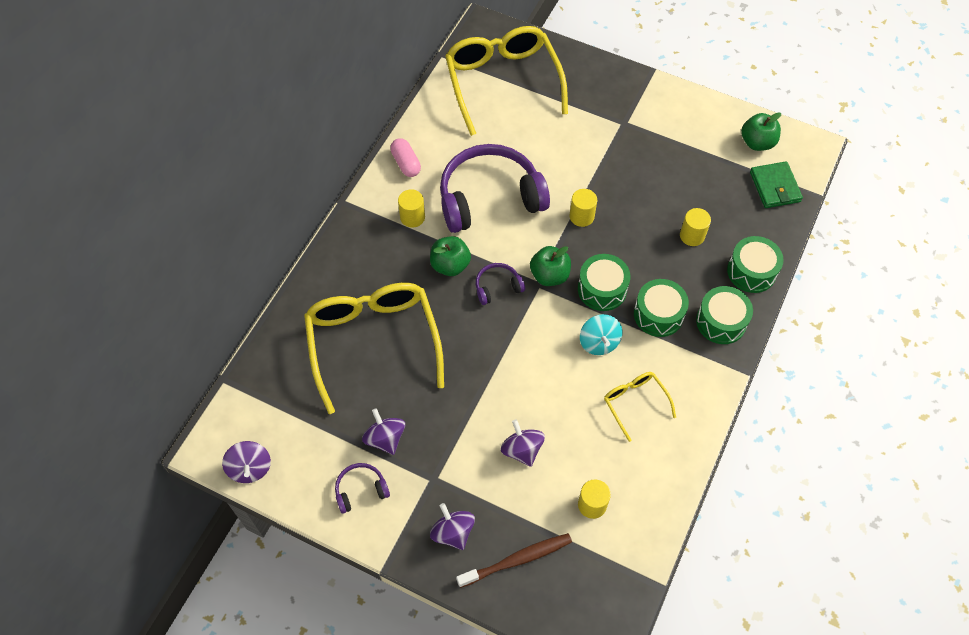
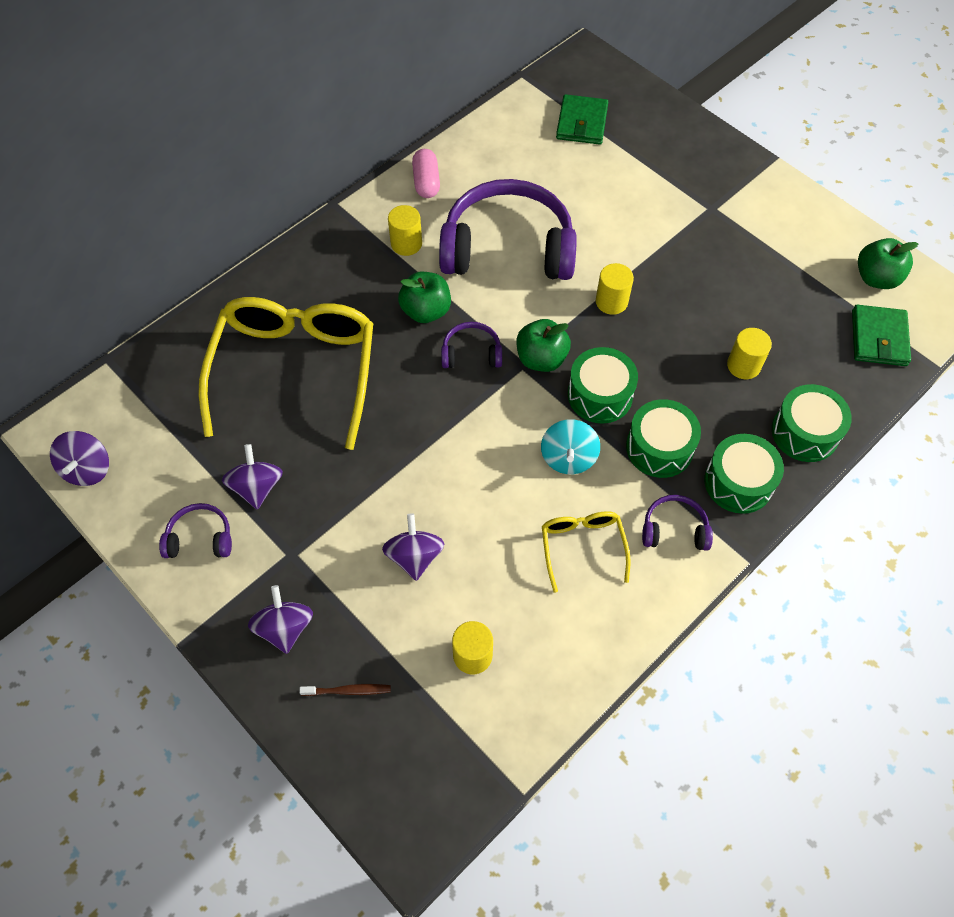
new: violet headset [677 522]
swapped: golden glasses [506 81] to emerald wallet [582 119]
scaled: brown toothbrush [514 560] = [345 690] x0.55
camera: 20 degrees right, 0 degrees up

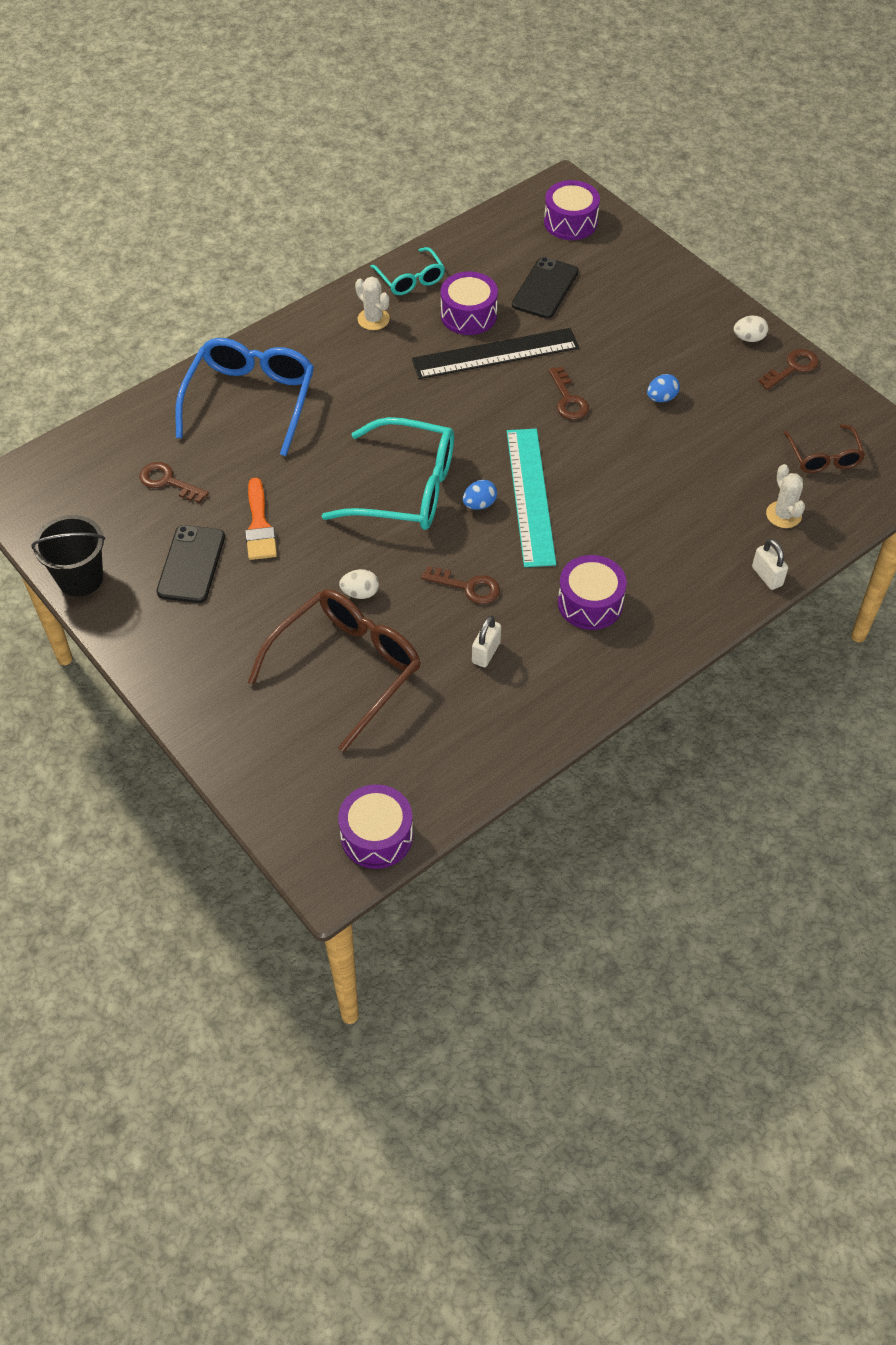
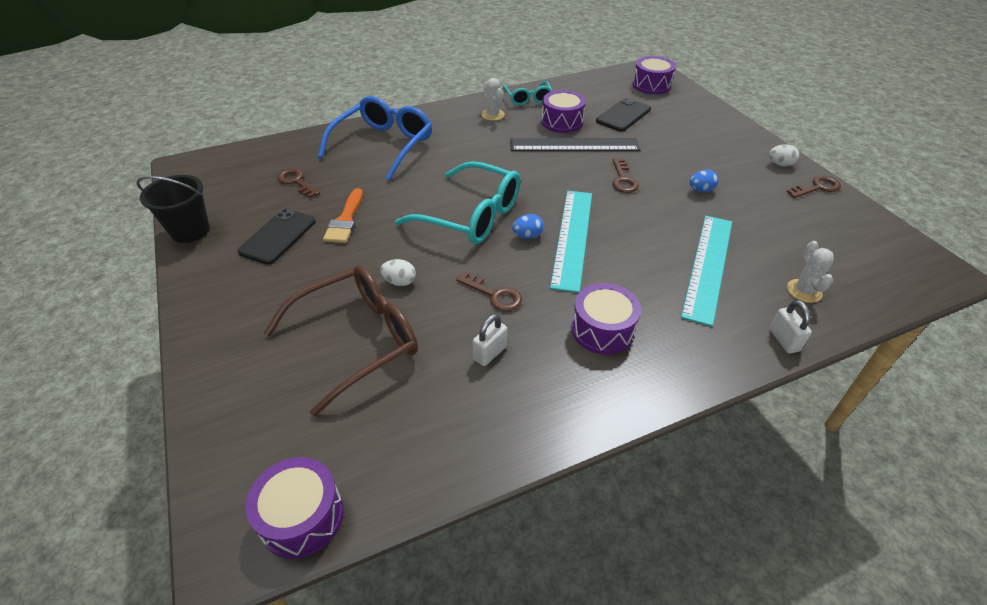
gone: brown glasses [824 448]
new: teal ruler [706 271]
camera: 15 degrees right, 10 degrees down

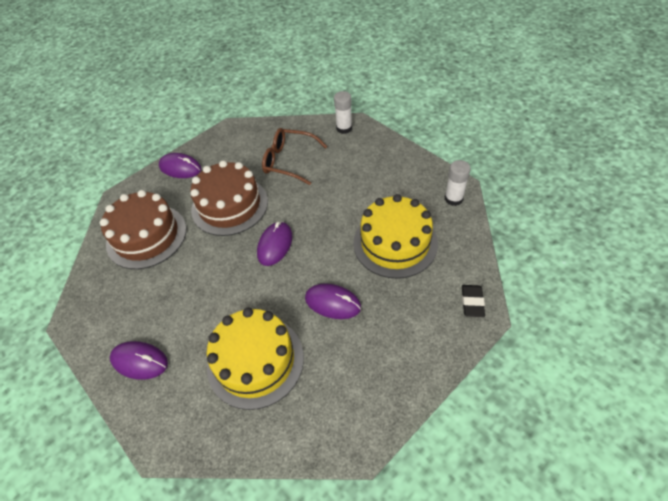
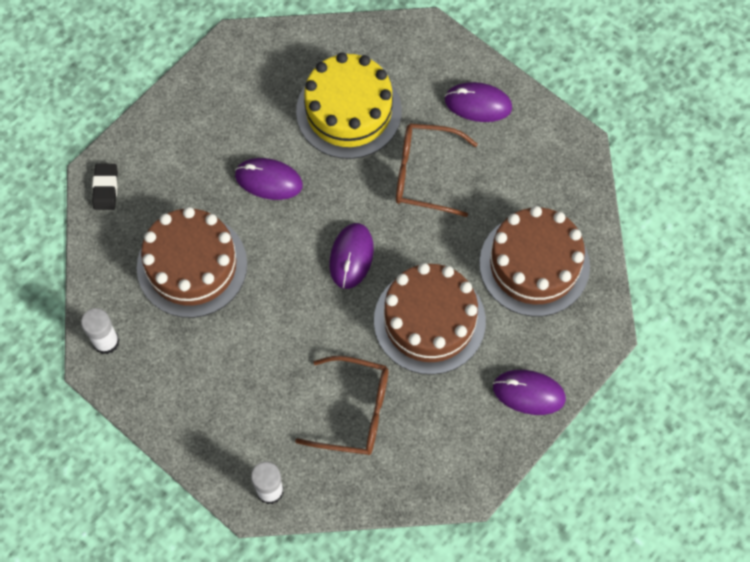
new: brown glasses [437 170]
repainted: golden gateau [395 236] to brown gateau [192 262]
camera: 170 degrees right, 15 degrees up

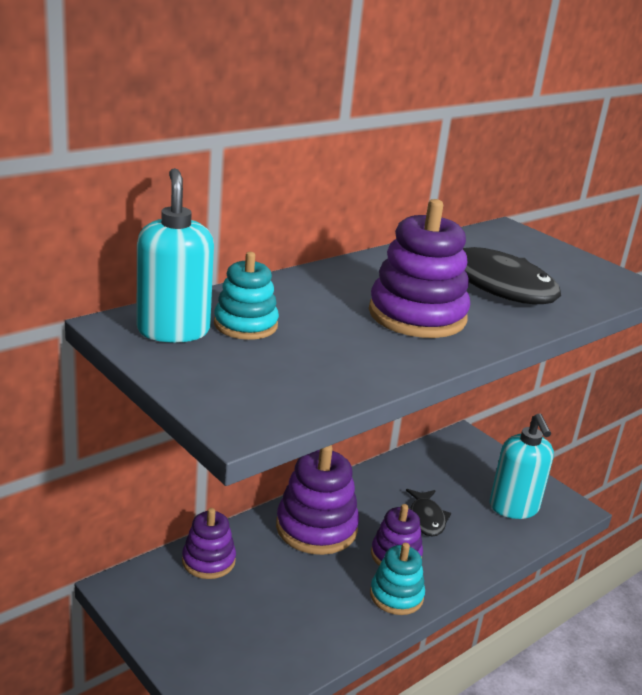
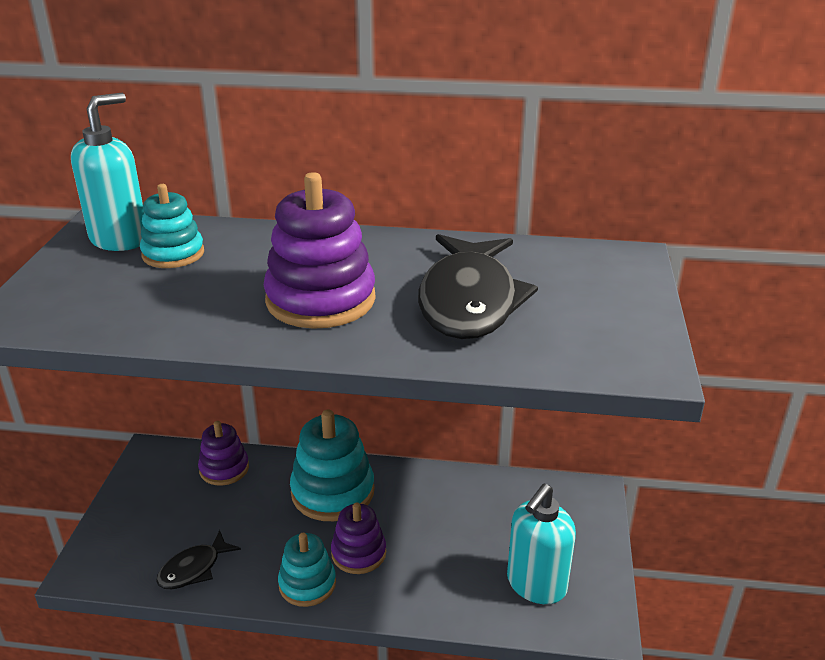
shifted: jet-black toy fish [428 512] to [198 559]
repainted: violet ring stacker [317 500] to teal ring stacker [332 465]
camera: 50 degrees right, 5 degrees up

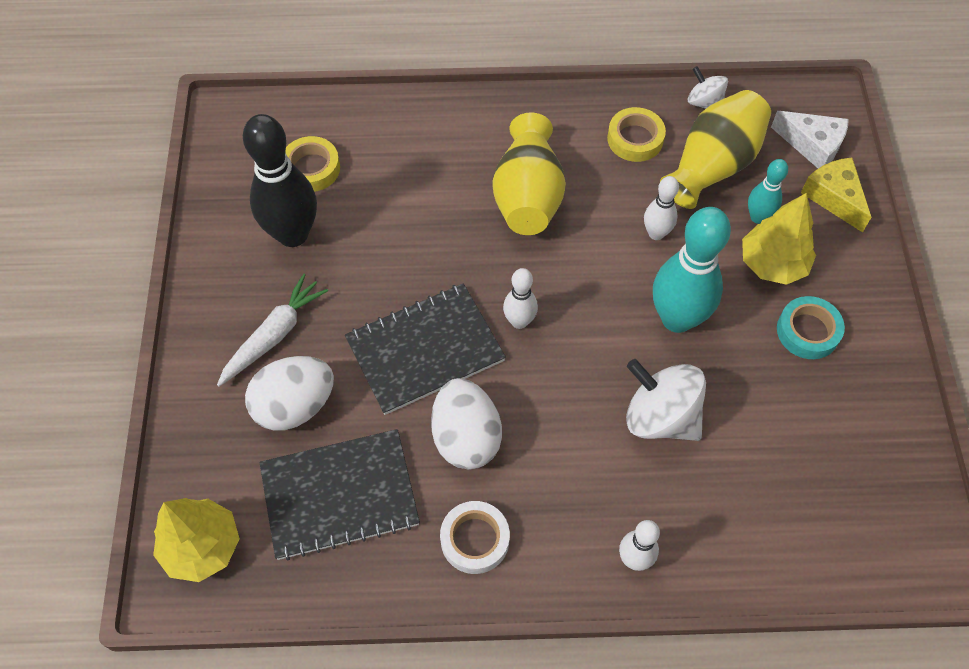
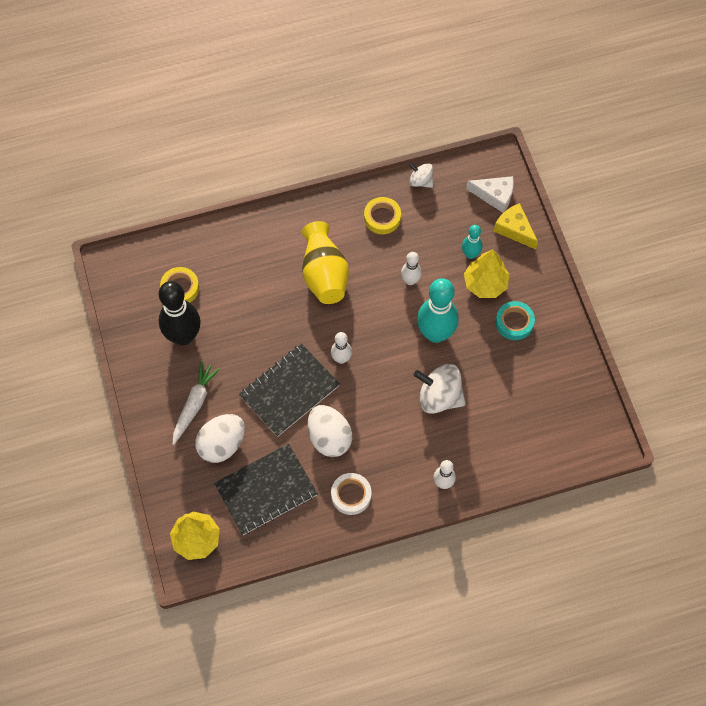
gone: golden flower vase [715 149]
camera: 15 degrees left, 5 degrees up

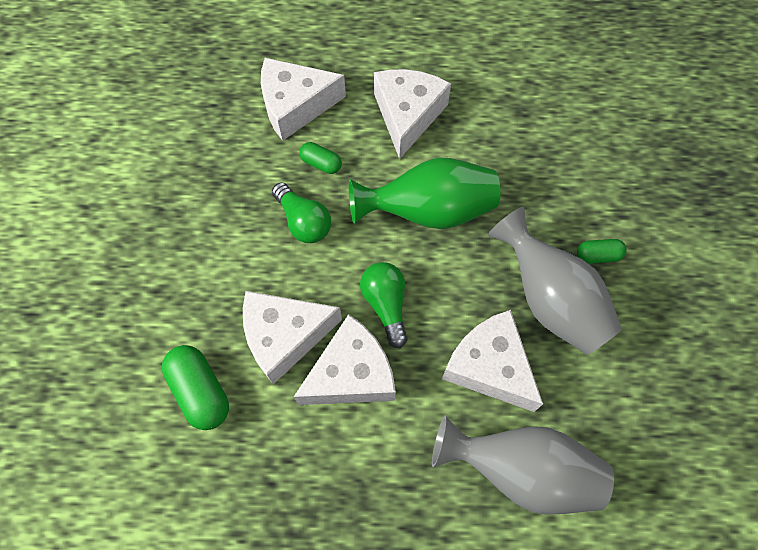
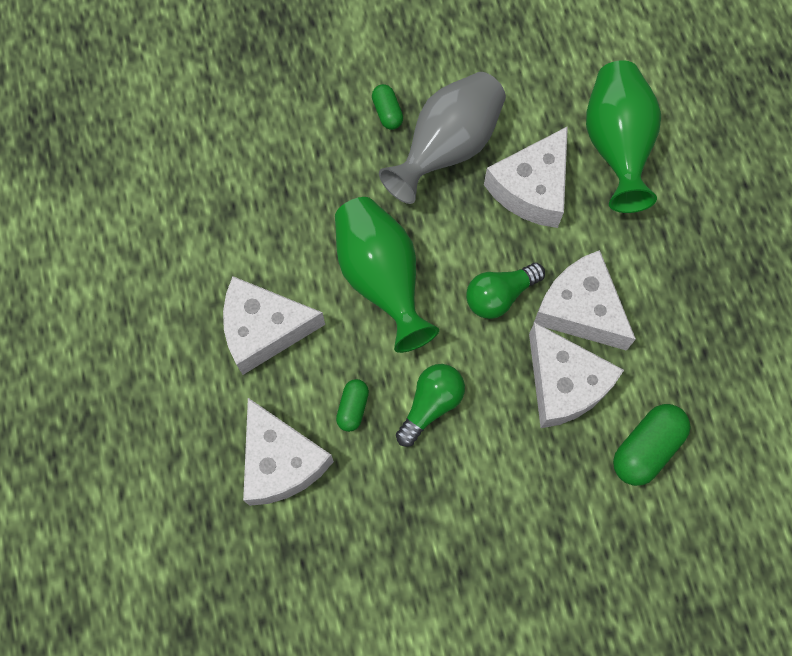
repainted: grey flower vase [523 465] to emerald flower vase [623 136]
camera: 105 degrees left, 5 degrees up

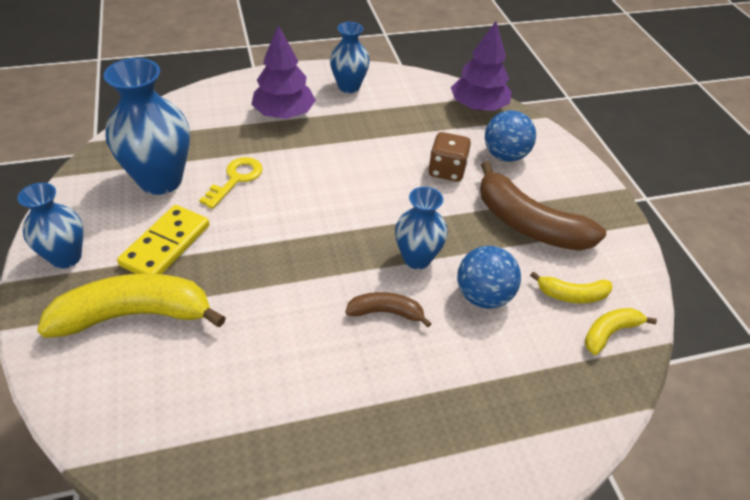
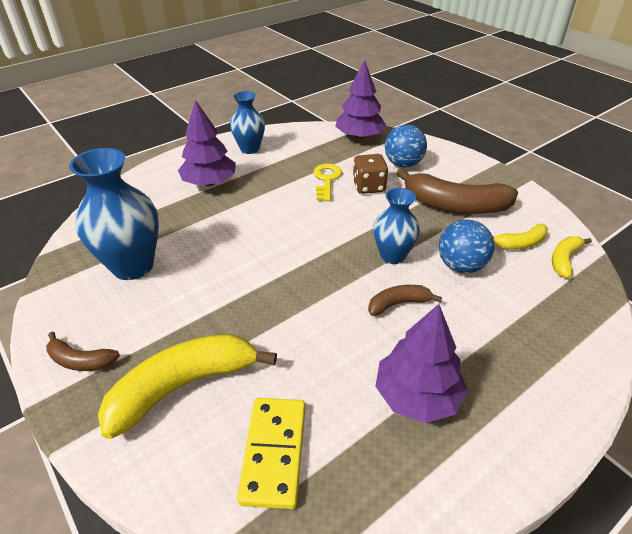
new: violet toy tree [421 363]
shifted: golden domino [163 239] to [271 453]; golden latchkey [231 183] to [328 182]
swapped: royal blue flower vase [50 225] to brown banana [83 351]
camera: 20 degrees left, 5 degrees down

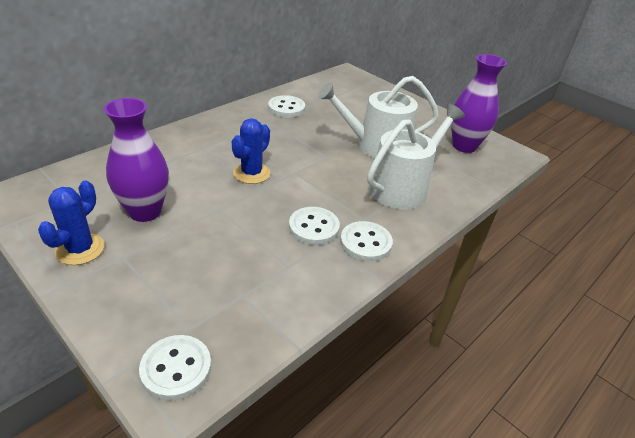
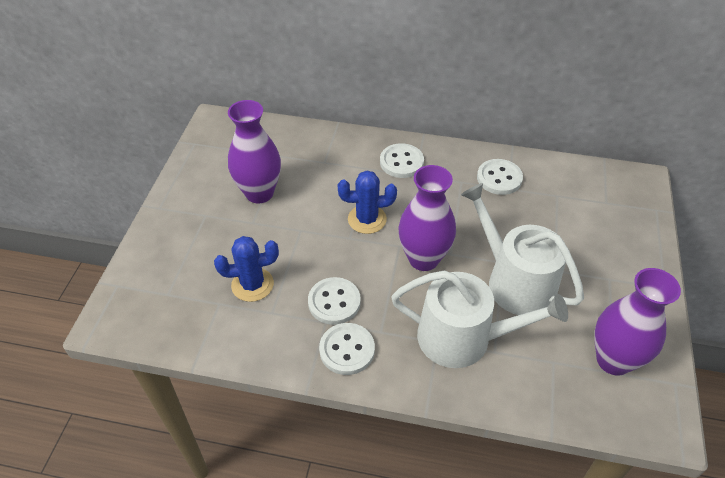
new: violet flower vase [427 218]
shifted: royal blue prickly plant [71 223] to [246 269]; snow-white button [175 368] to [402 160]
camera: 60 degrees right, 10 degrees up

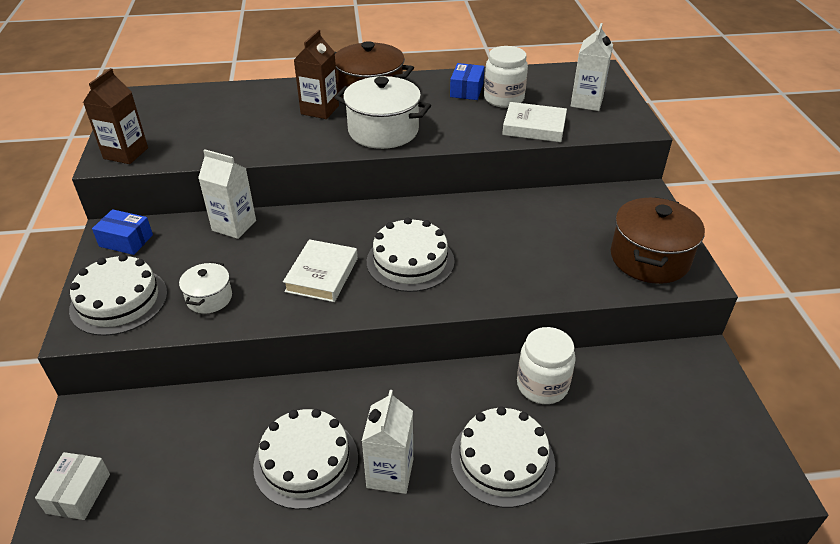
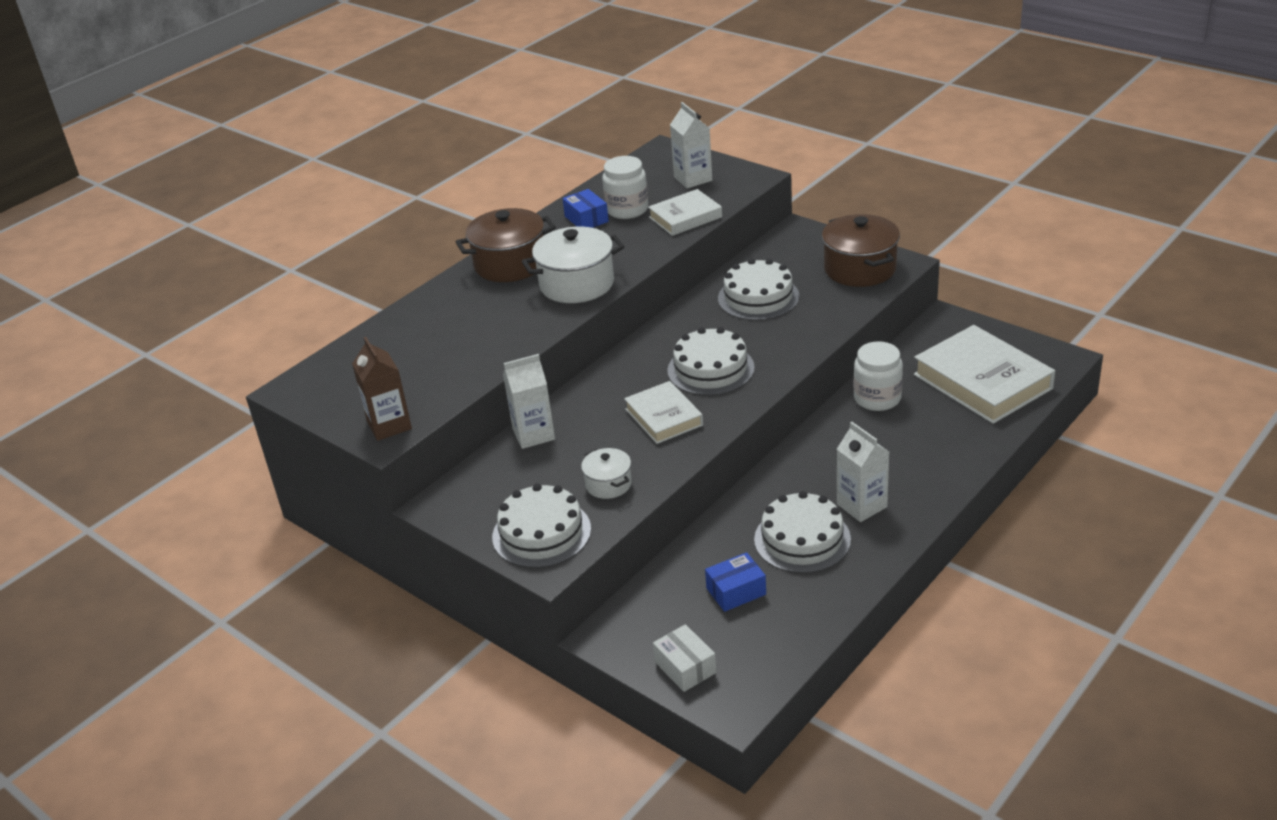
gone: brown carton [316 74]
new: snow-white book [984 374]
shifted: royal blue box [122 232] to [735 582]; snow-white gateau [503 457] to [759 289]
camera: 40 degrees left, 5 degrees down

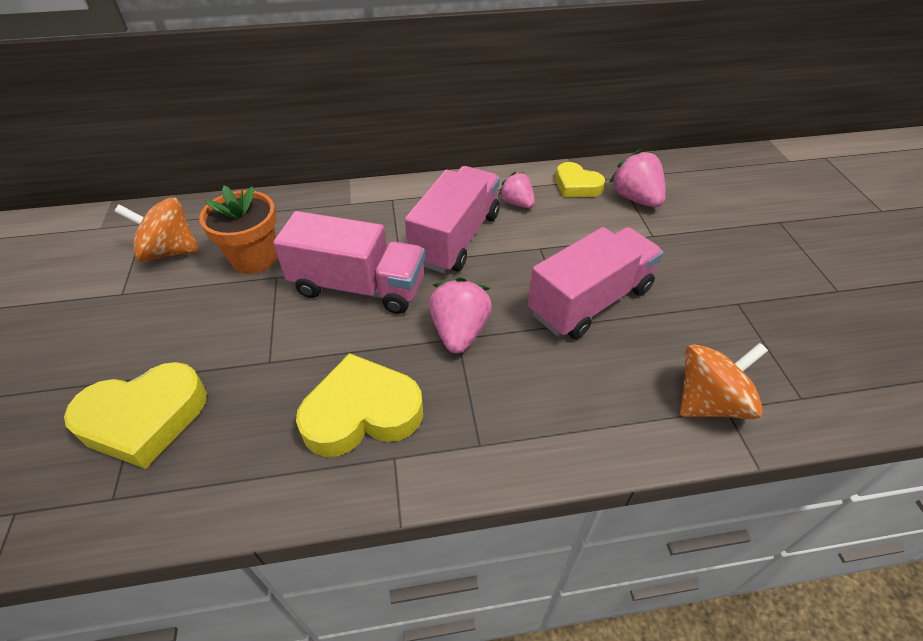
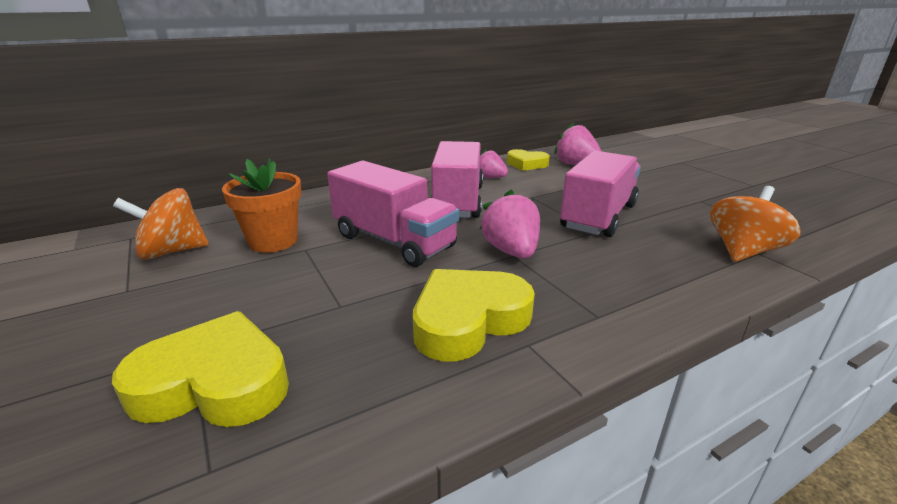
rotated: golden love heart [135 415] = [200 369] 135 degrees counterclockwise; rosy truck [349 262] = [393 213] 45 degrees clockwise
camera: 20 degrees left, 20 degrees down

